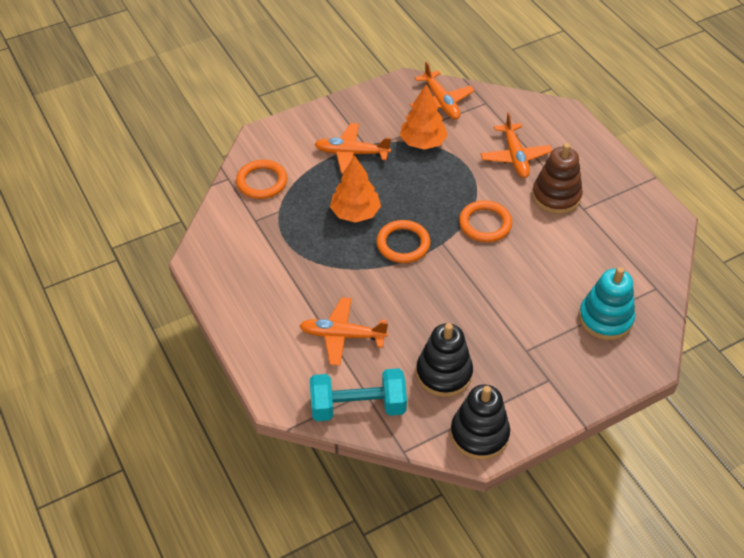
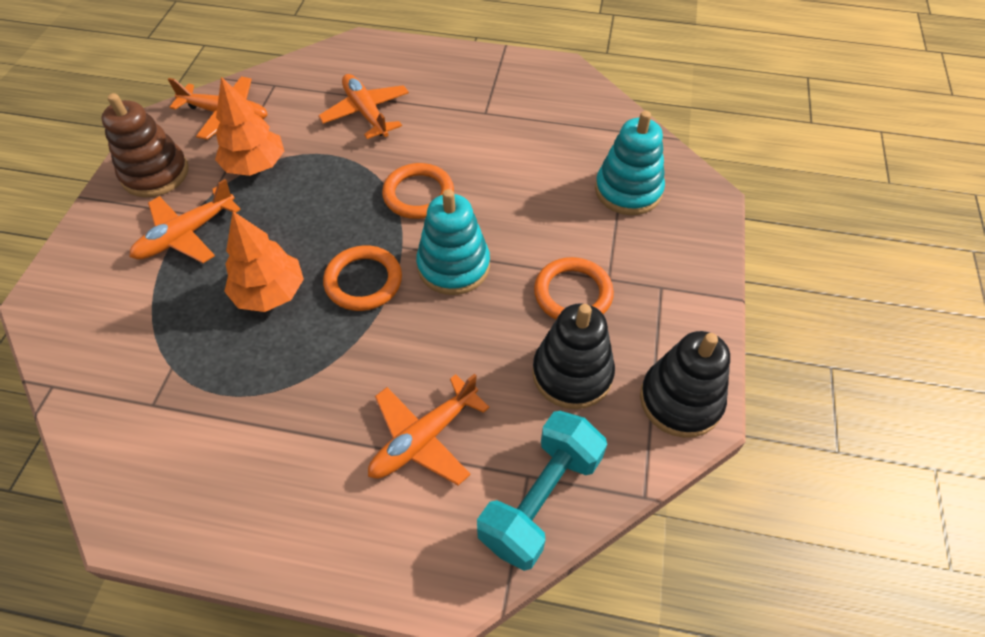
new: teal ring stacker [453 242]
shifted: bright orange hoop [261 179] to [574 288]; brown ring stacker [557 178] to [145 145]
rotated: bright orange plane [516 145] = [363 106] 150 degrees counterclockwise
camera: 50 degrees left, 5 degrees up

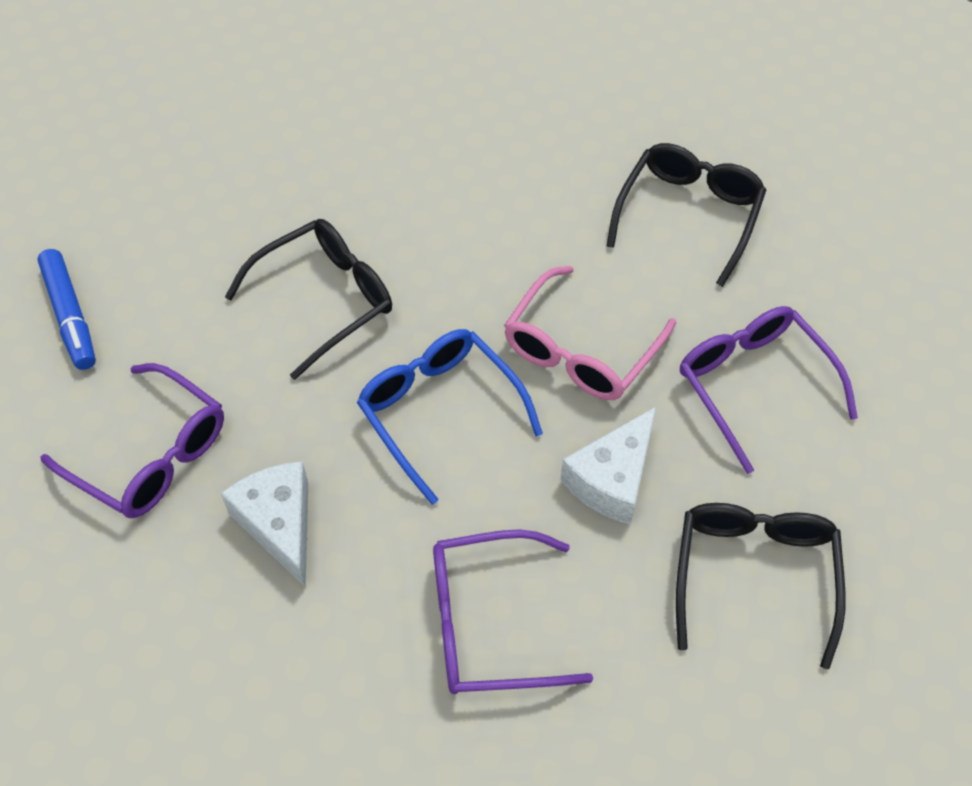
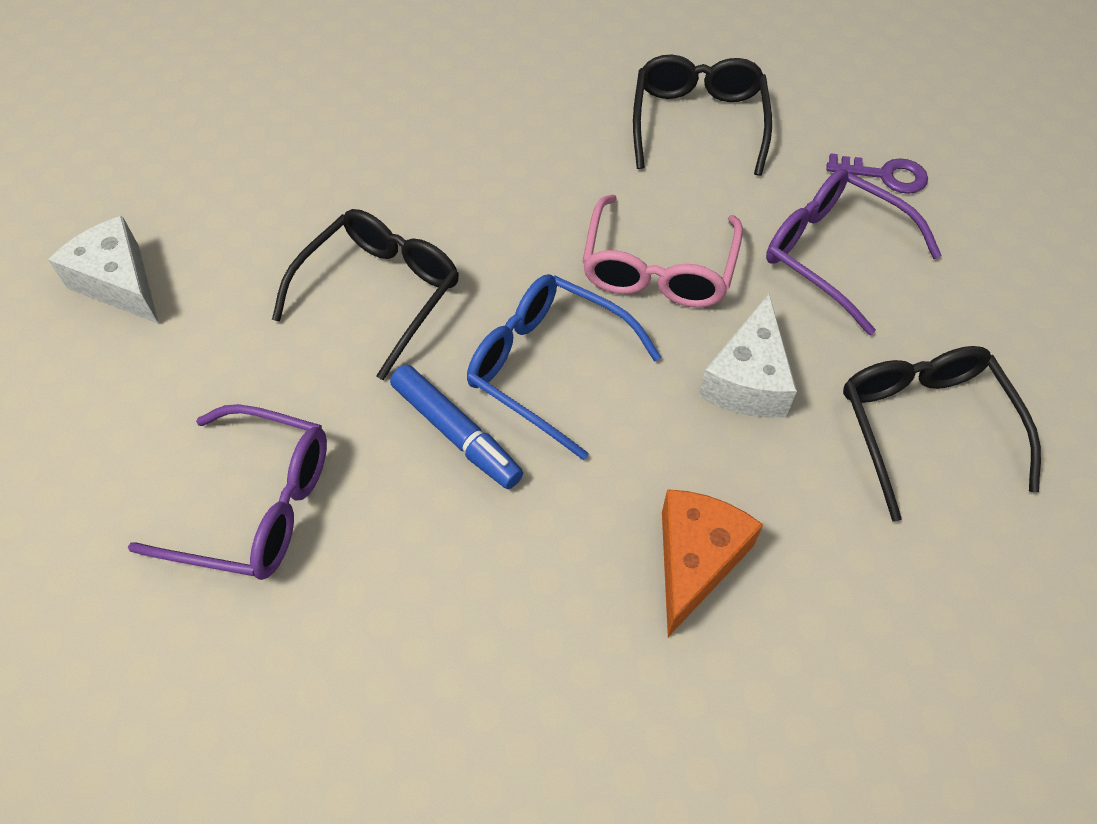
new: violet latchkey [877 173]
shifted: royal blue marker [67 309] to [456 426]; snow-white cheese wedge [264 524] to [103 270]
swapped: violet glasses [513 611] to bright orange cheese wedge [713 563]
camera: 20 degrees left, 0 degrees up

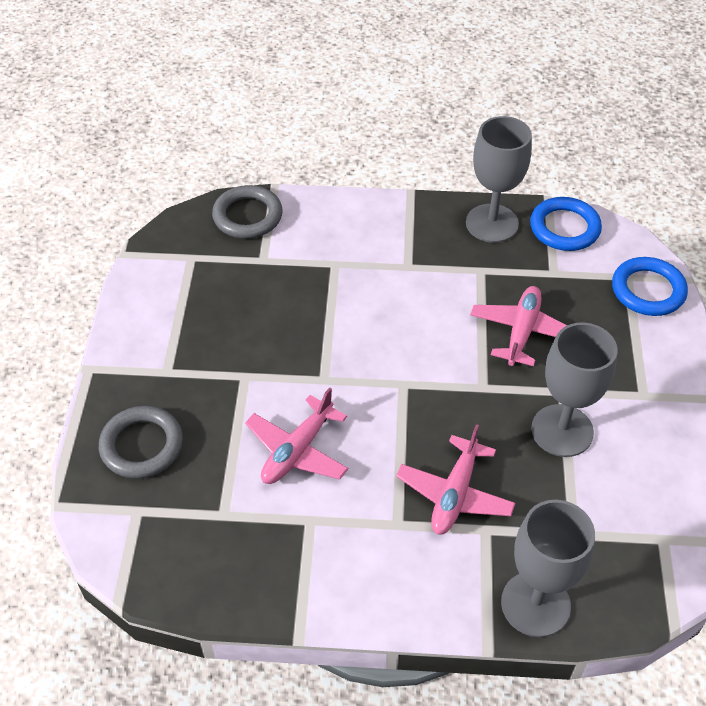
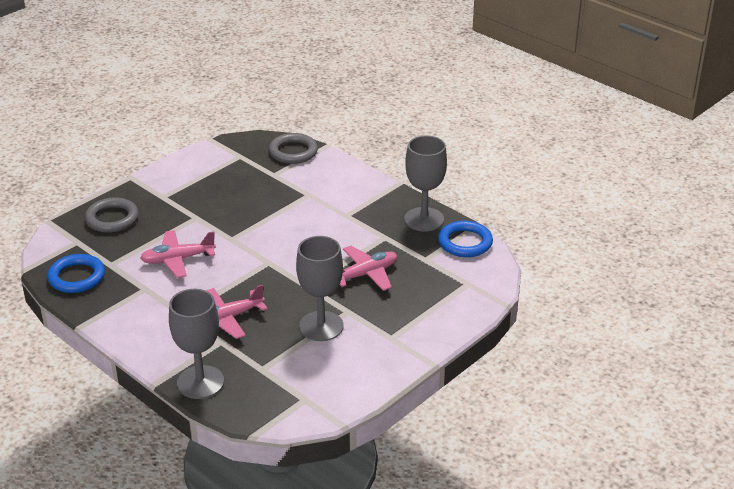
shifted: royal blue hoop [650 286] to [76 273]
camera: 40 degrees right, 15 degrees down

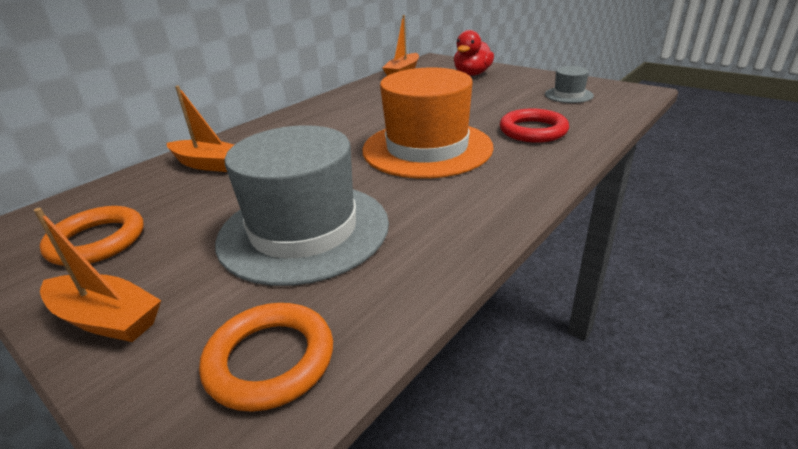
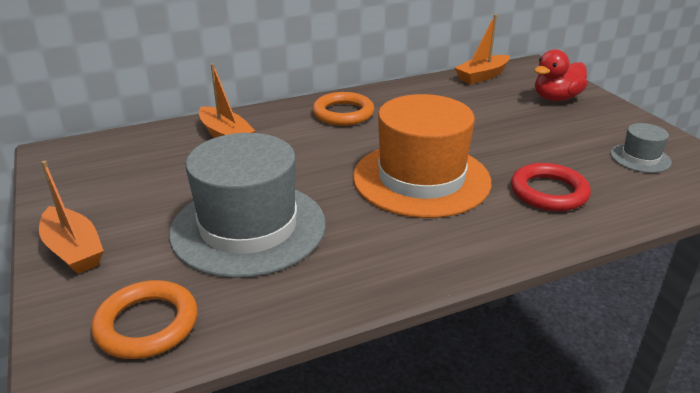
shifted: bright orange hoop [91 236] to [343 109]
camera: 25 degrees right, 0 degrees up

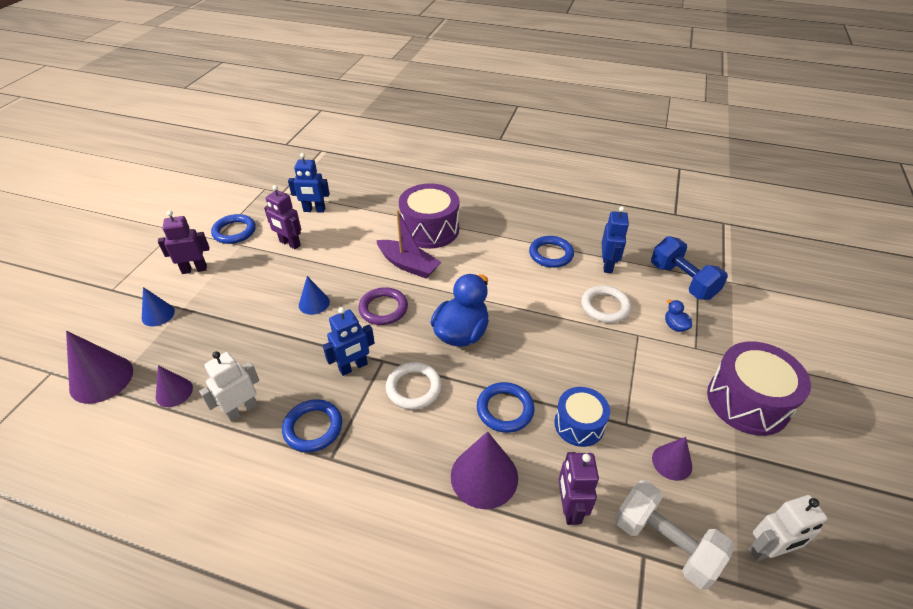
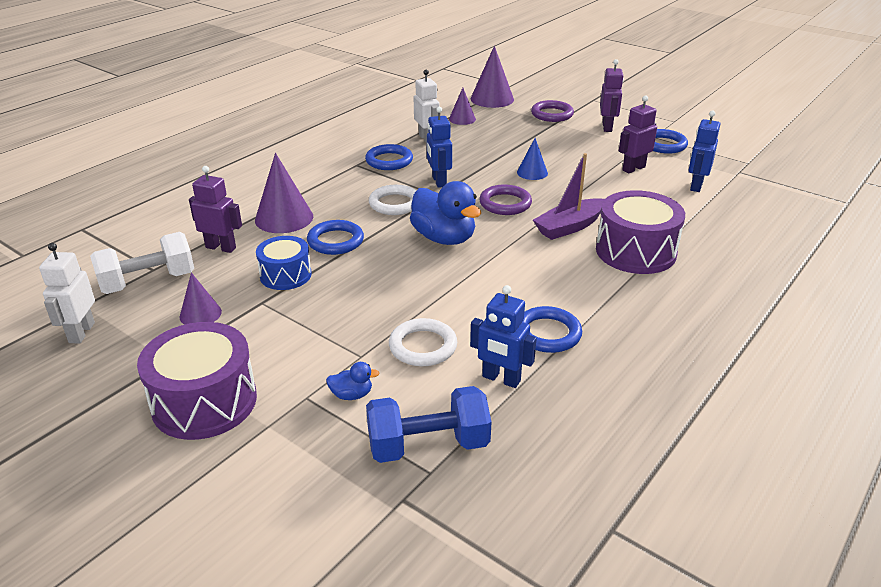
swapped: royal blue solid cone [158 306] to violet hoop [552 111]
camera: 110 degrees right, 10 degrees down

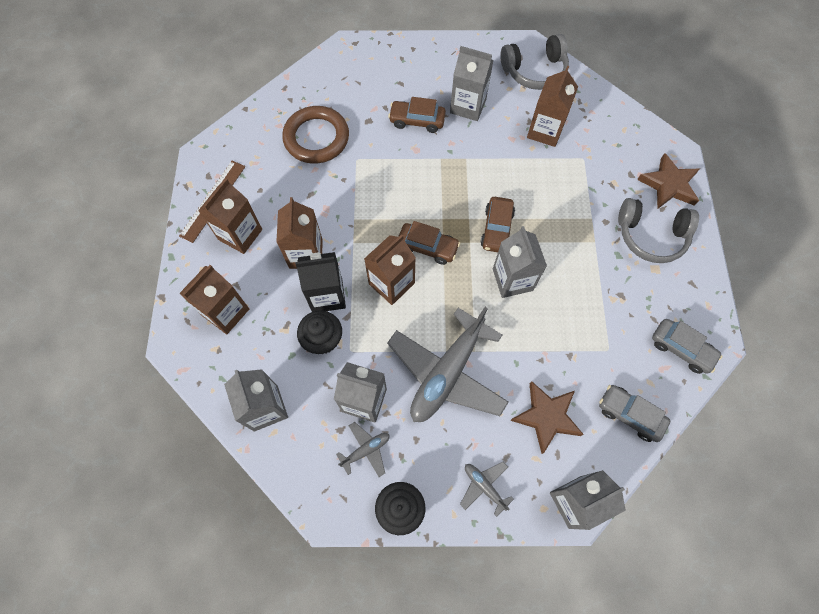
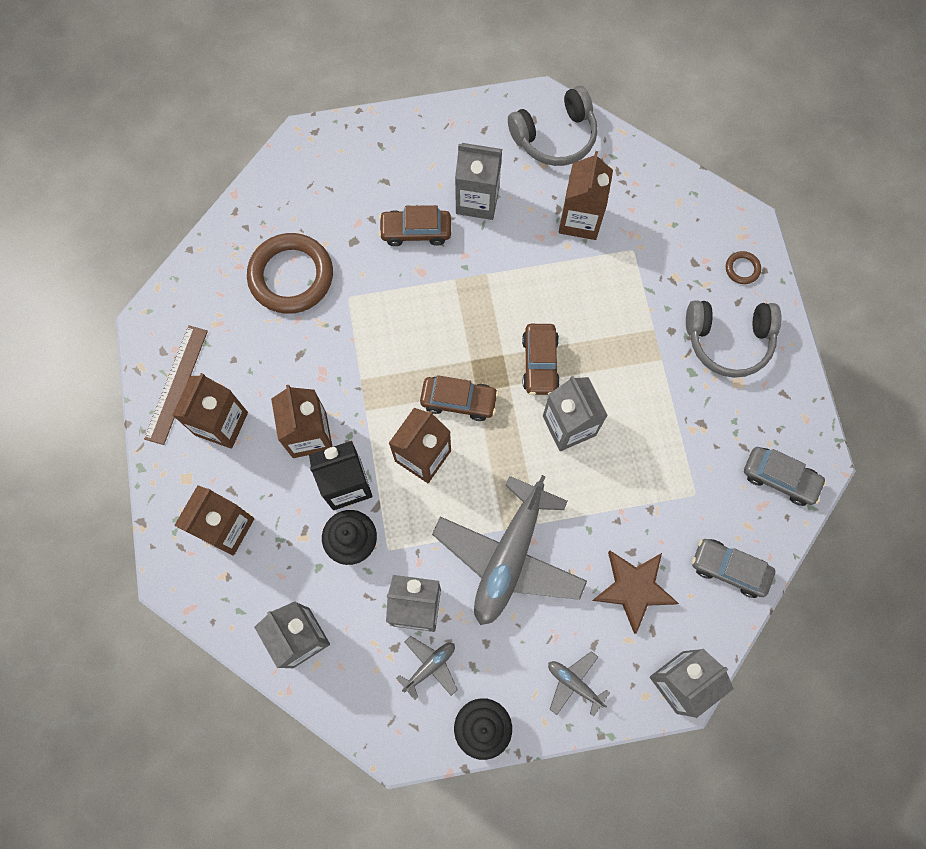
swapped: brown star shape [668 181] to brown hoop [743 267]
camera: 10 degrees left, 5 degrees up

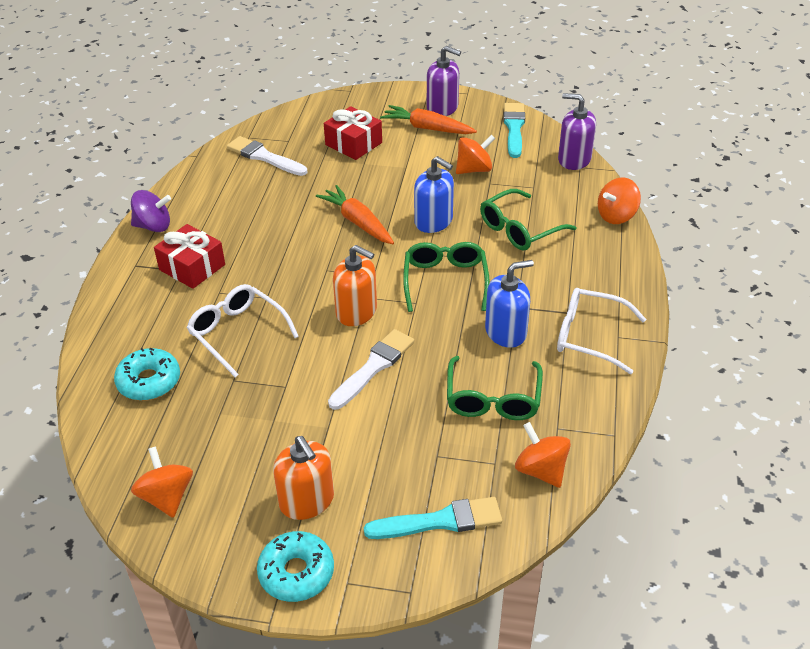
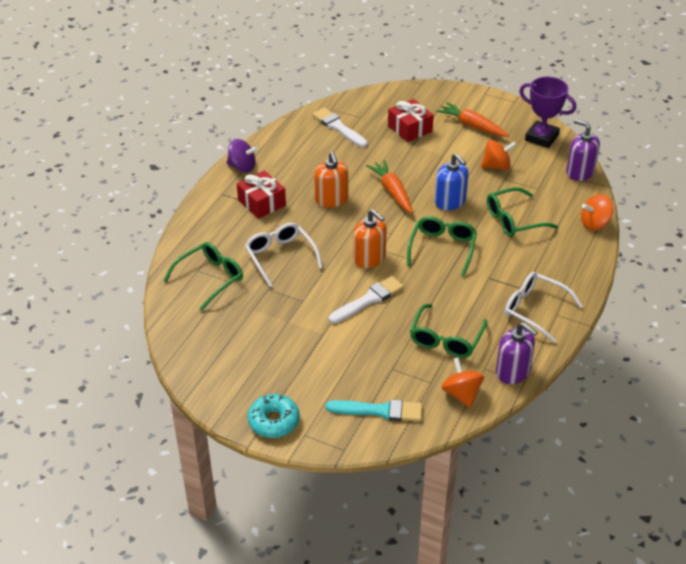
gone: bright orange whirligig [162 482]; royal blue soap dispenser [509 304]
shifted: bright orange soap dispenser [303 478] to [331 180]; violet soap dispenser [444 81] to [517 353]
swapped: teal donut [147 374] to emerald glasses [203 276]; teal brush [514 130] to violet trophy [547 112]
camera: 15 degrees right, 0 degrees up

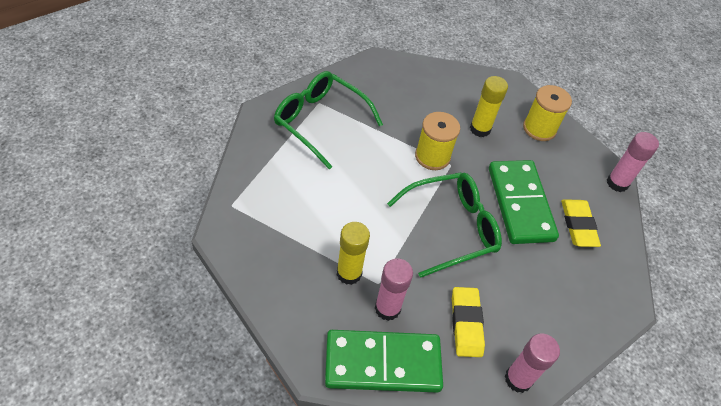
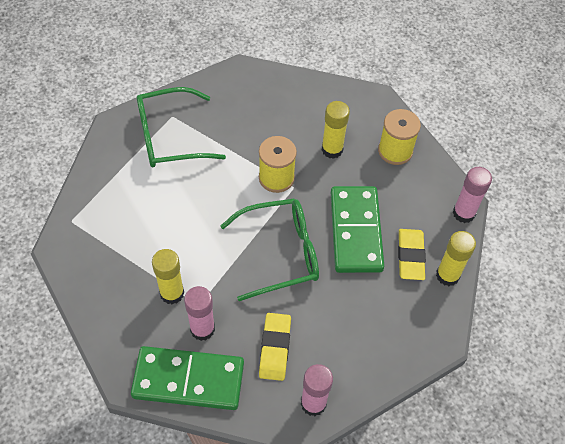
new: golden glue stick [456 258]
rotated: emerald glasses [328 120] = [181 127] 60 degrees counterclockwise
camera: 10 degrees right, 5 degrees up

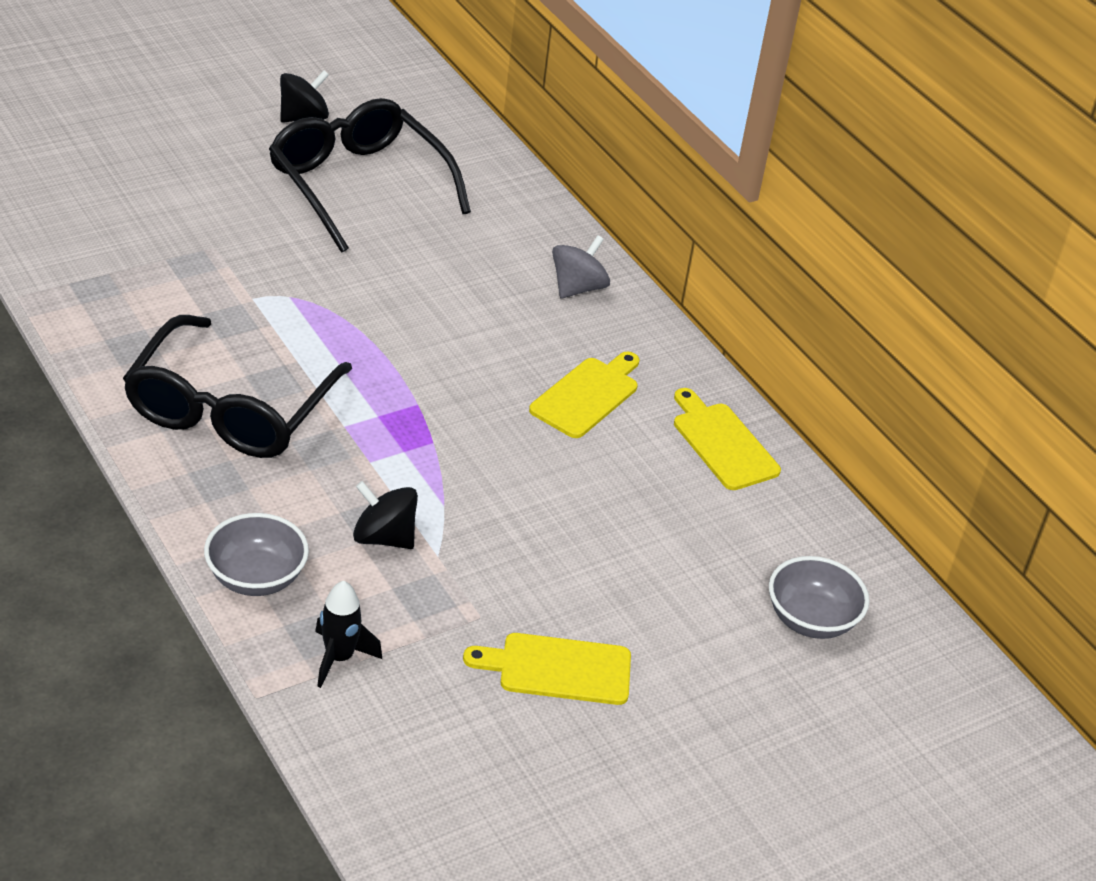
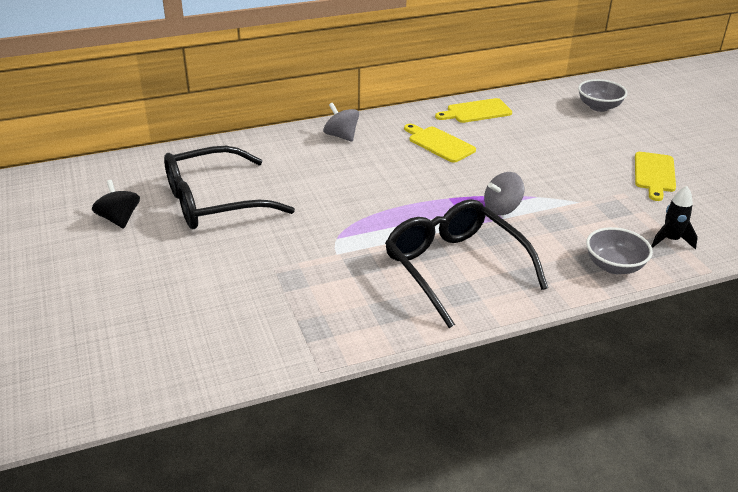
gone: jet-black whirligig [385 515]
new: grey whirligig [504 193]
rotated: jet-black glasses [237 386] = [466 263] 150 degrees counterclockwise
camera: 75 degrees left, 5 degrees down

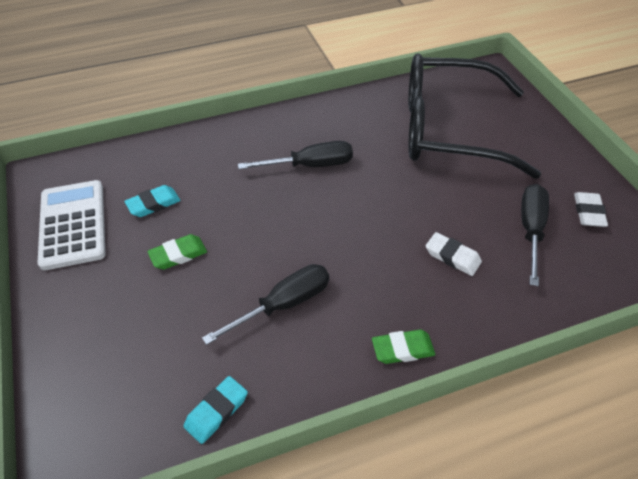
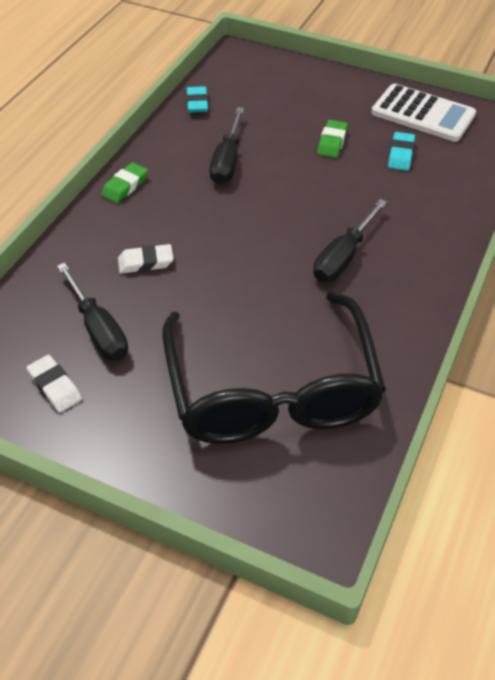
rotated: jet-black glasses [474 116] = [274 368] 120 degrees clockwise
camera: 135 degrees right, 0 degrees up

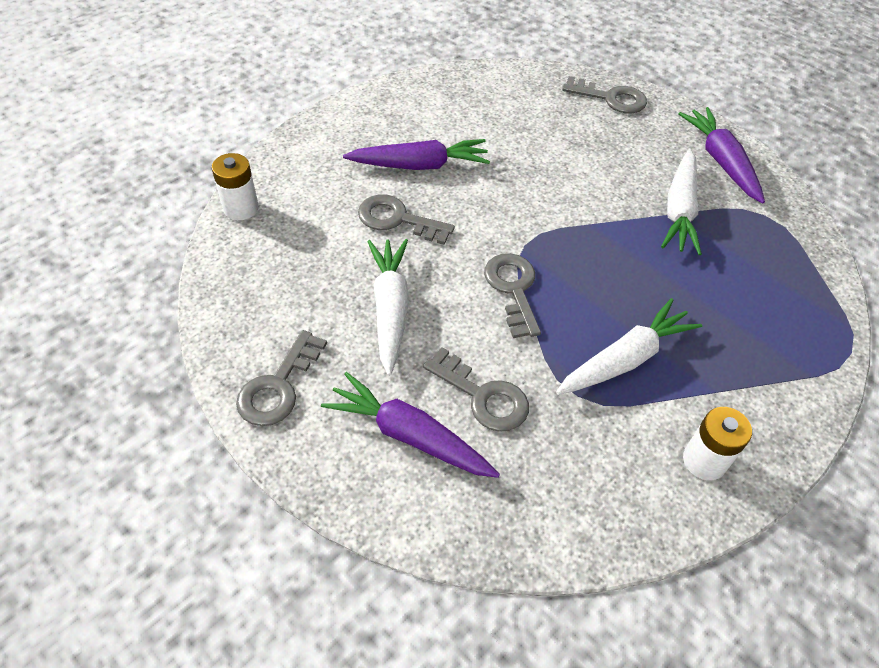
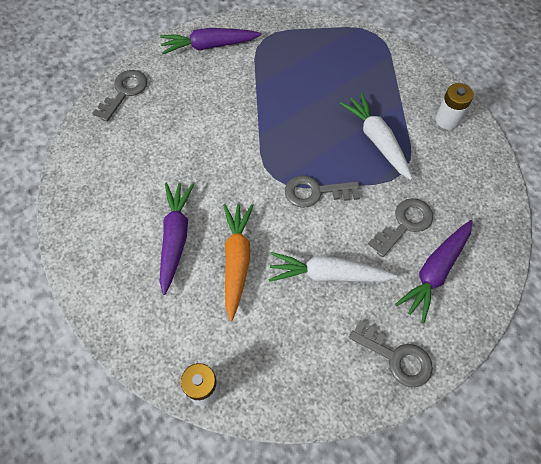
gone: snow-white carrot [681 202]
swapped: grey latchkey [406 219] to bright orange carrot [238 262]
camera: 80 degrees left, 10 degrees up

